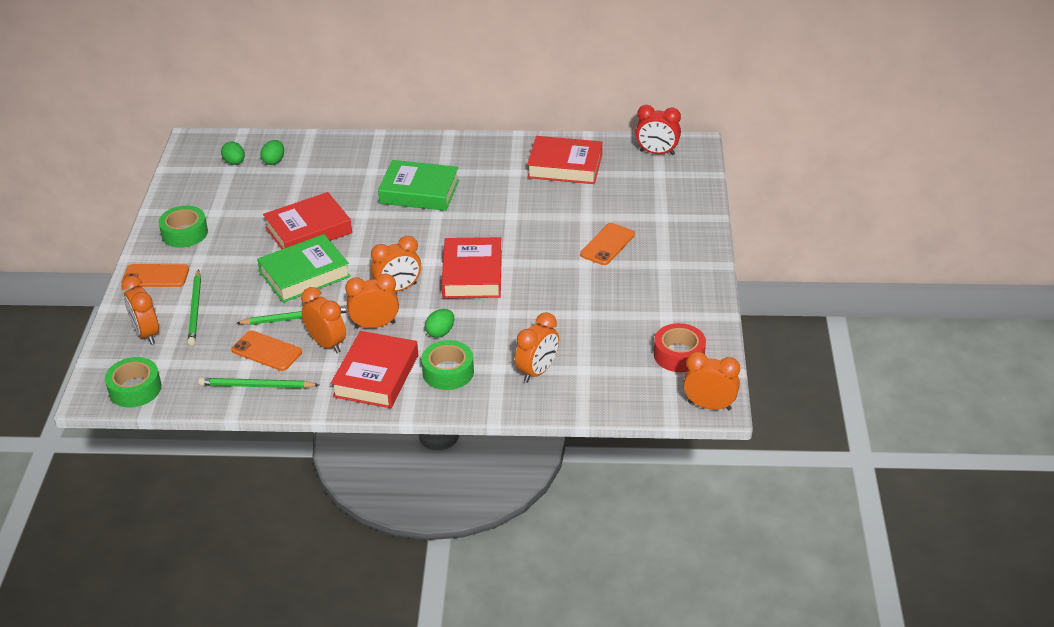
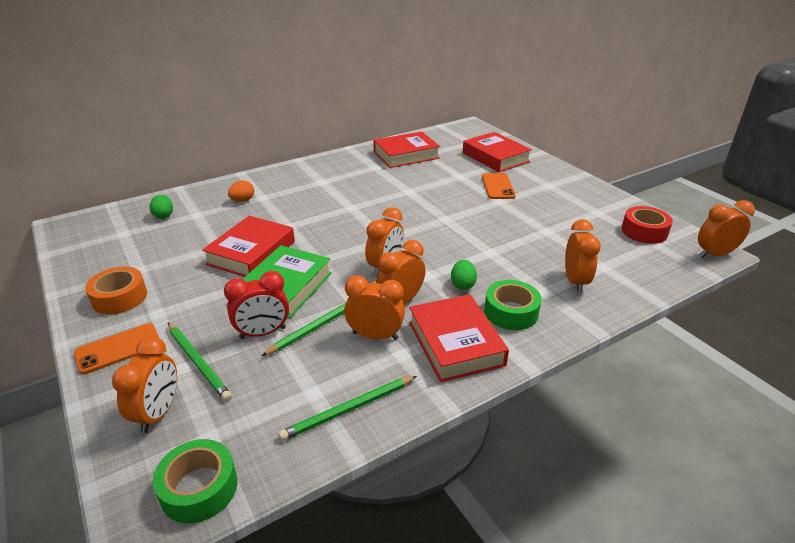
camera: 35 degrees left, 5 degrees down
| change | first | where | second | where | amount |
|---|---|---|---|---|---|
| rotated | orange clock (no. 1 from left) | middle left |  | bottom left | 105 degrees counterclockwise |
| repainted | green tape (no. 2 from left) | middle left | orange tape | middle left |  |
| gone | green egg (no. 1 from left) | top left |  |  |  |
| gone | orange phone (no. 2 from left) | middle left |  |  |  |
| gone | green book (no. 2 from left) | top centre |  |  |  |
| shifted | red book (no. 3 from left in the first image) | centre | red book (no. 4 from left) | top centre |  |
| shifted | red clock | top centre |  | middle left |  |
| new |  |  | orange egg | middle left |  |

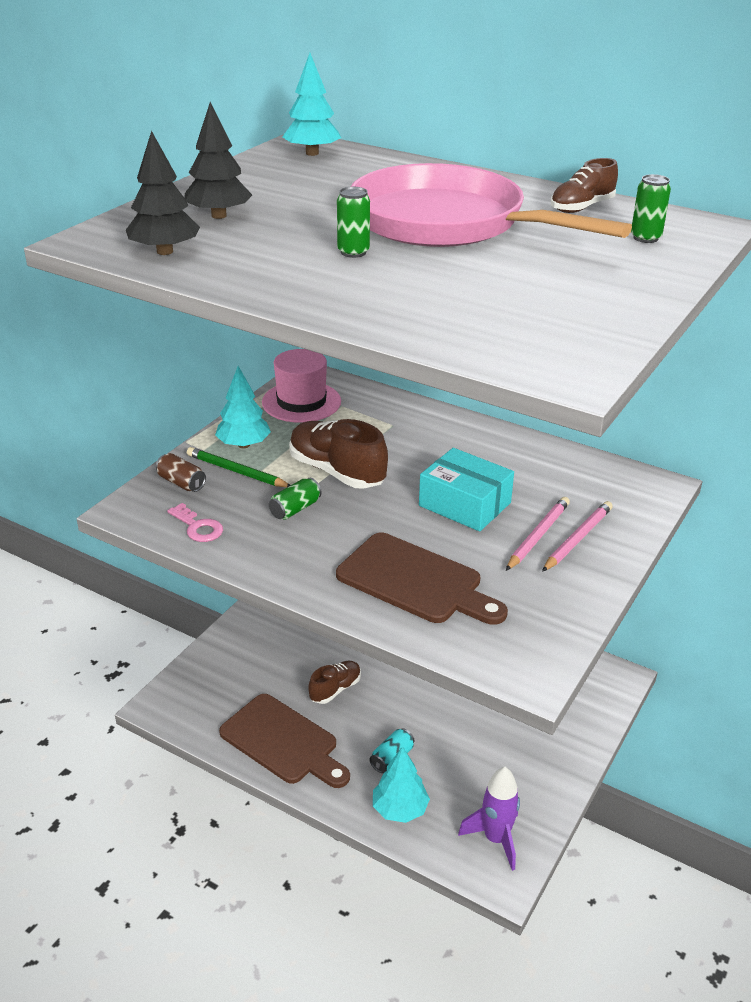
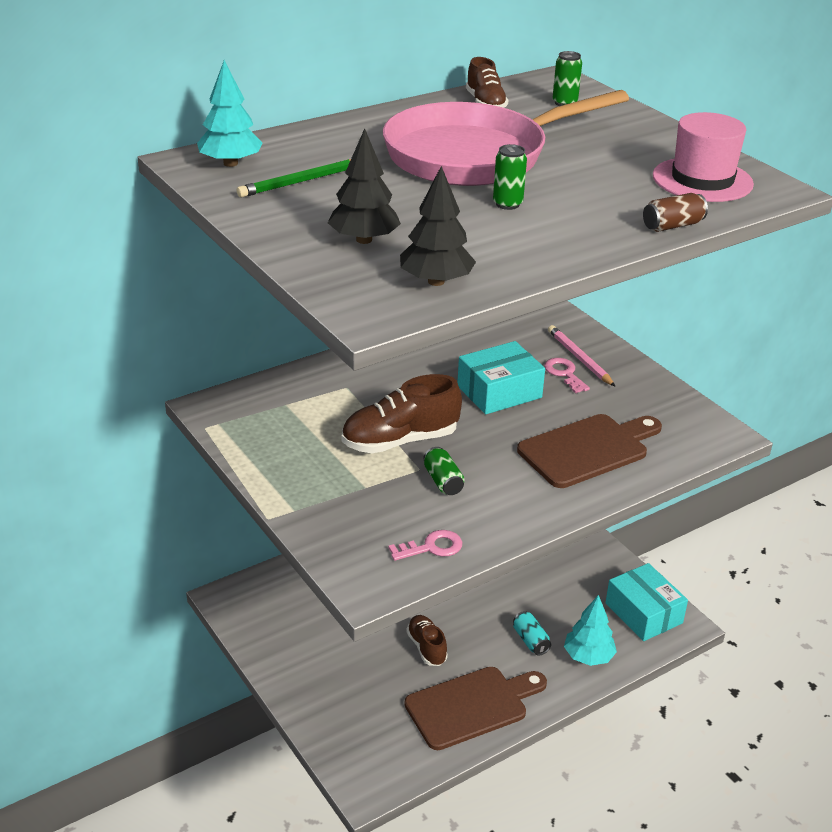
camera: 65 degrees left, 0 degrees up
| change | first | where | second | where | amount |
|---|---|---|---|---|---|
| shifted | brown can | middle left |  | top right |  |
| shifted | green pencil | middle left |  | top centre |  |
| gone | turquoise tree (no. 1 from left) | middle left |  |  |  |
| shifted | pink hat | centre |  | top right |  |
| swapped | purple rocket | bottom centre | turquoise box (no. 2 from left) | bottom right |  |
| swapped | pink pencil (no. 1 from left) | middle right | pink key (no. 2 from left) | middle right |  |

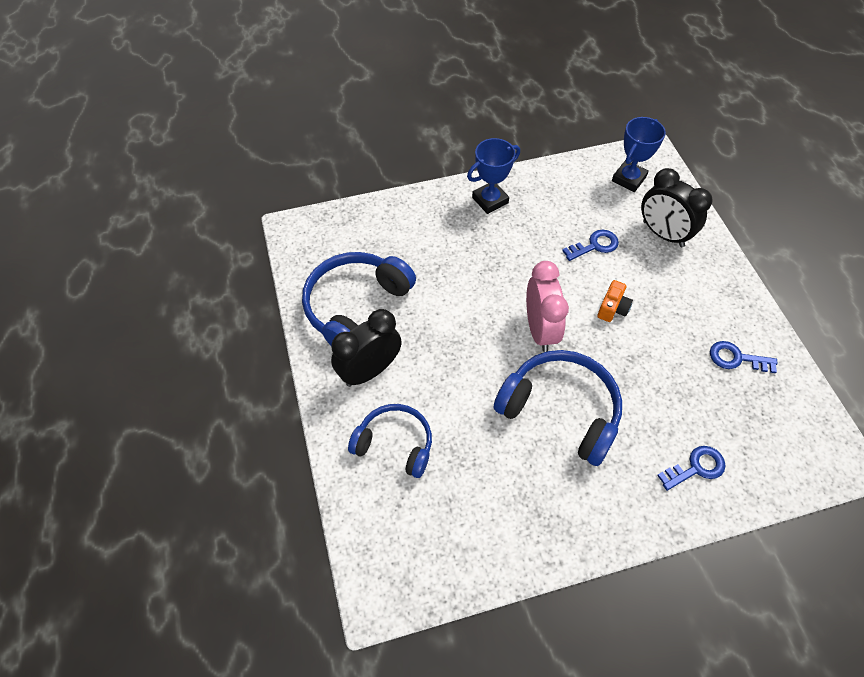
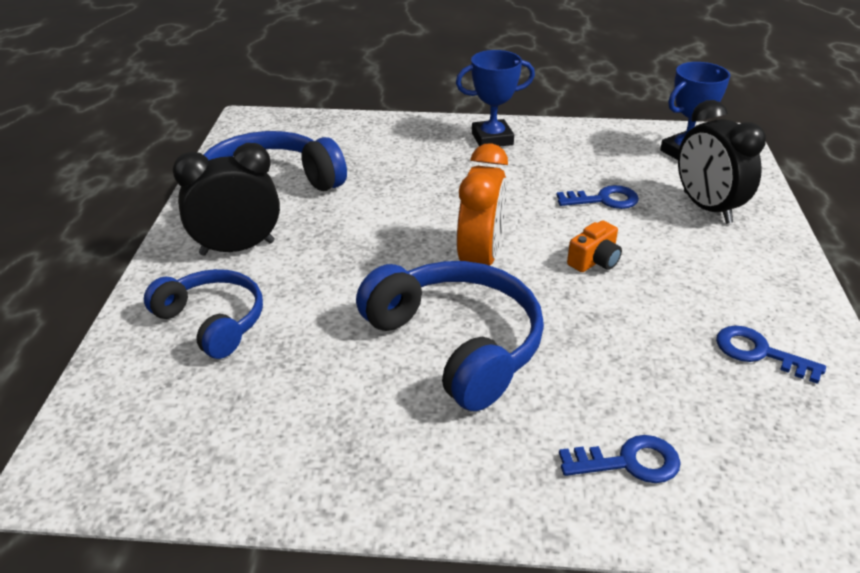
camera: 20 degrees right, 20 degrees down
| change | first | where | second | where | amount |
|---|---|---|---|---|---|
| repainted | pink clock | centre | orange clock | centre |  |

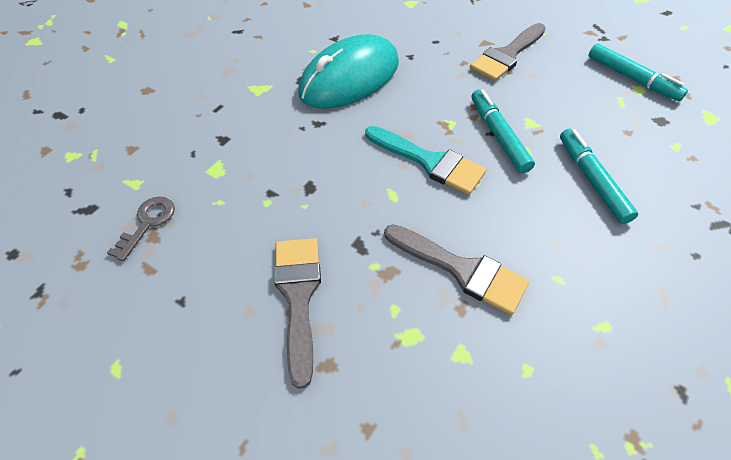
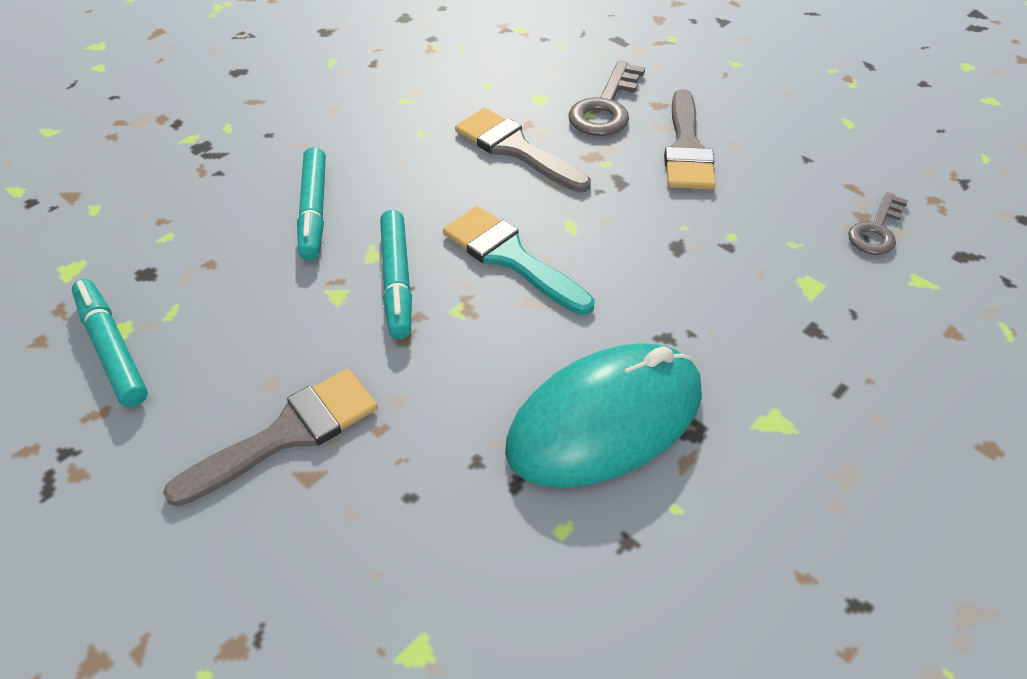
camera: 170 degrees left, 5 degrees down
| change | first | where | second | where | amount |
|---|---|---|---|---|---|
| new |  |  | grey key (no. 1 from left) | top centre |  |

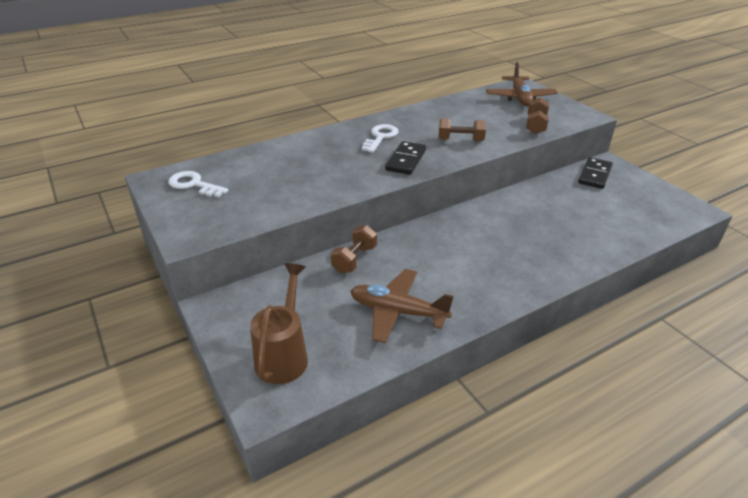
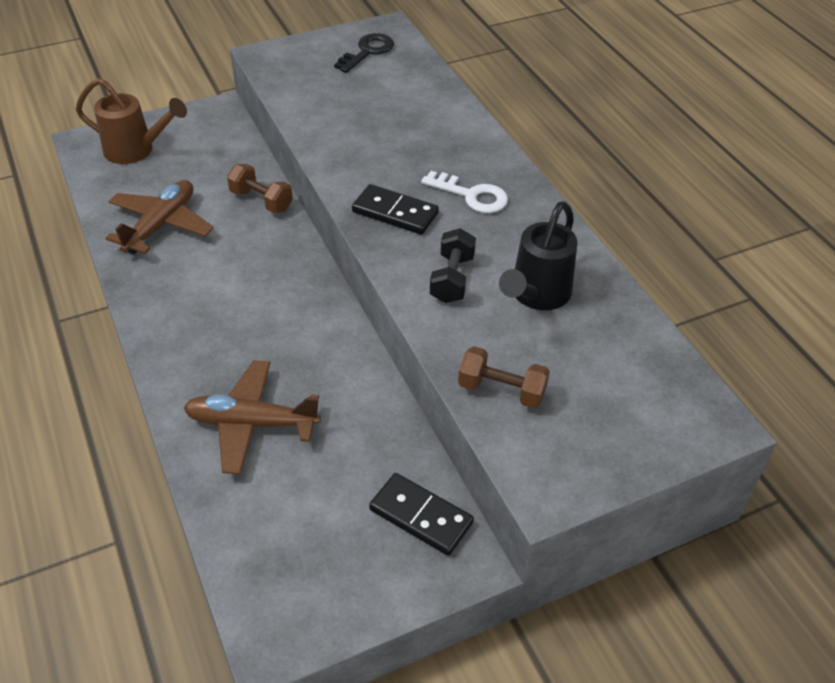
camera: 95 degrees right, 10 degrees up
| change | first | where | second | where | amount |
|---|---|---|---|---|---|
| repainted | white key (no. 1 from left) | middle left | black key | top centre |  |
| repainted | brown dumbbell (no. 2 from left) | top centre | black dumbbell | centre |  |
| shifted | brown plane (no. 2 from left) | top right |  | middle left |  |
| new |  |  | black watering can | centre |  |

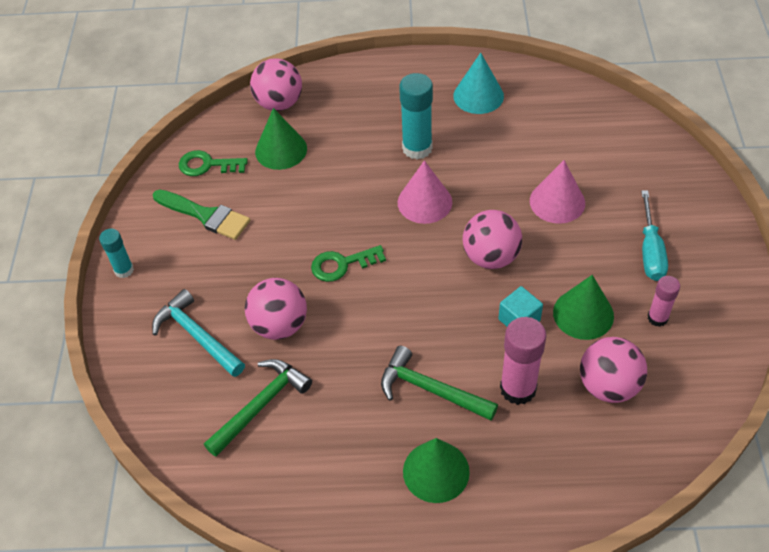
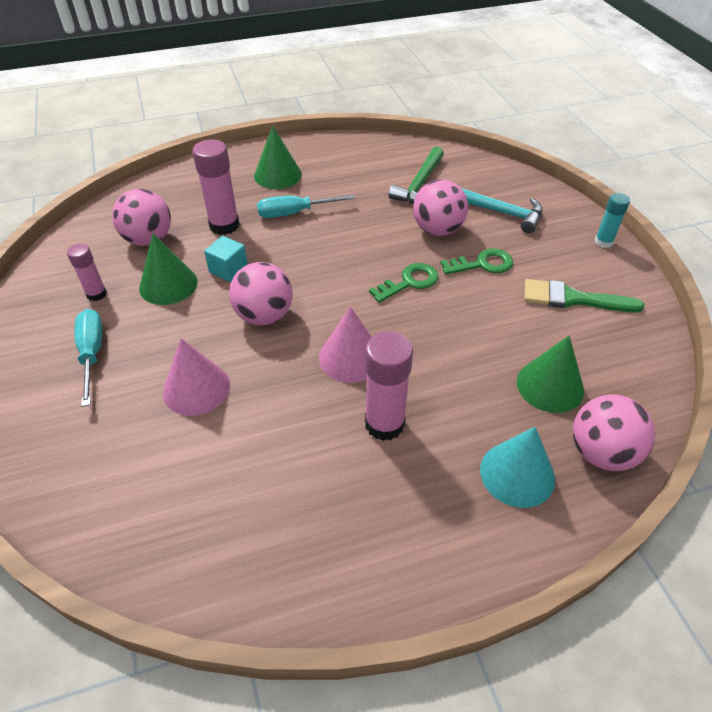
camera: 160 degrees right, 5 degrees down
| change | first | where | second | where | amount |
|---|---|---|---|---|---|
| shifted | green key (no. 1 from left in the first image) | top left | green key (no. 2 from left) | middle right |  |
| swapped | green hammer (no. 2 from left) | bottom centre | turquoise screwdriver (no. 2 from left) | top centre |  |
| repainted | turquoise glue stick (no. 2 from left) | top centre | pink glue stick (no. 3 from left) | centre |  |
| shifted | turquoise cone | top centre |  | middle right |  |

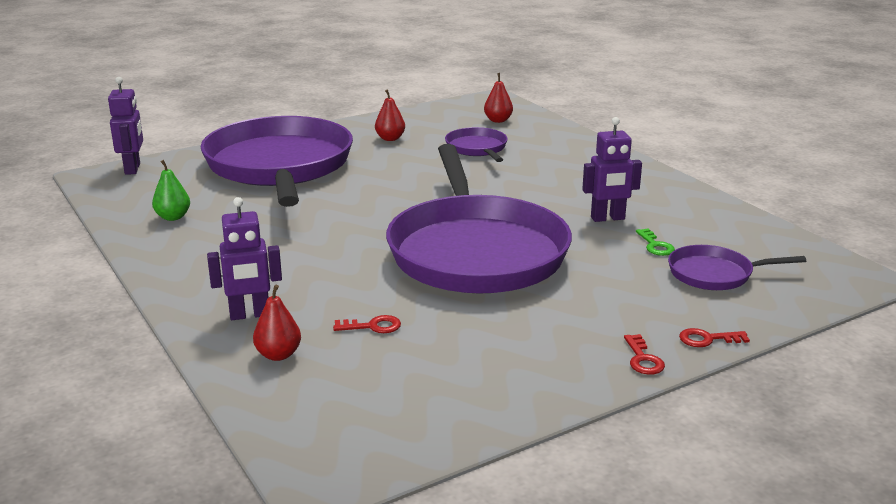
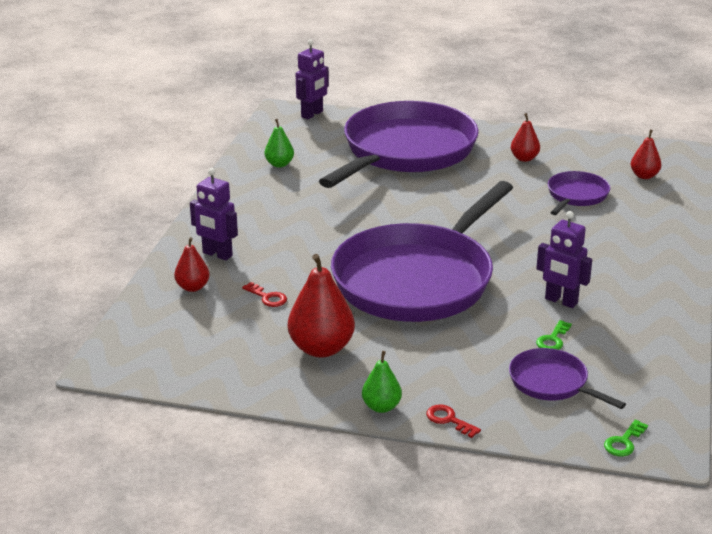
camera: 45 degrees right, 5 degrees up
| change | first | where | second | where | amount |
|---|---|---|---|---|---|
| swapped | red key (no. 2 from left) | bottom right | green pear (no. 2 from left) | bottom centre |  |
| new |  |  | red pear (no. 2 from left) | centre |  |
| new |  |  | green key (no. 2 from left) | bottom right |  |

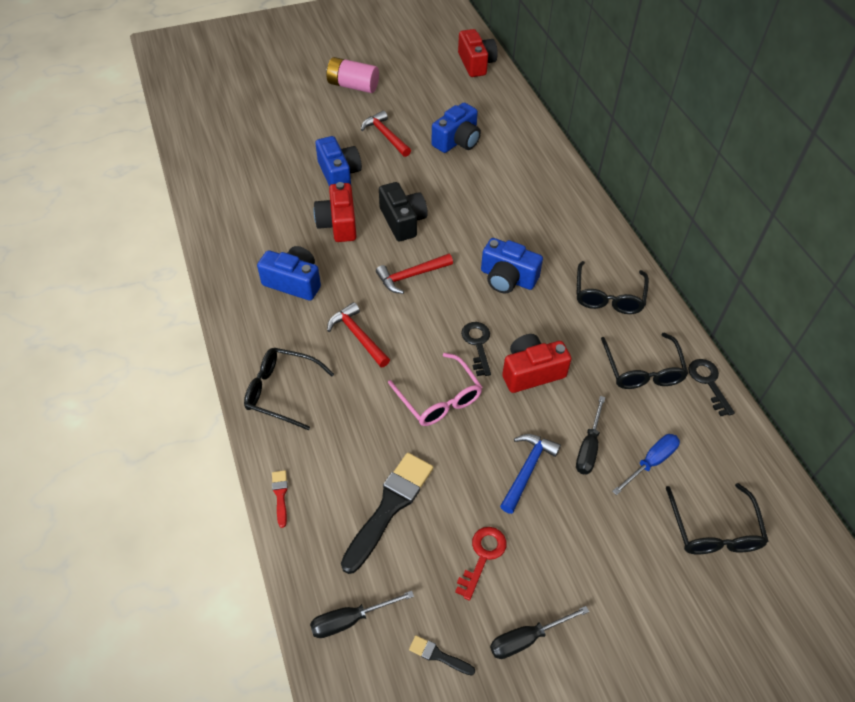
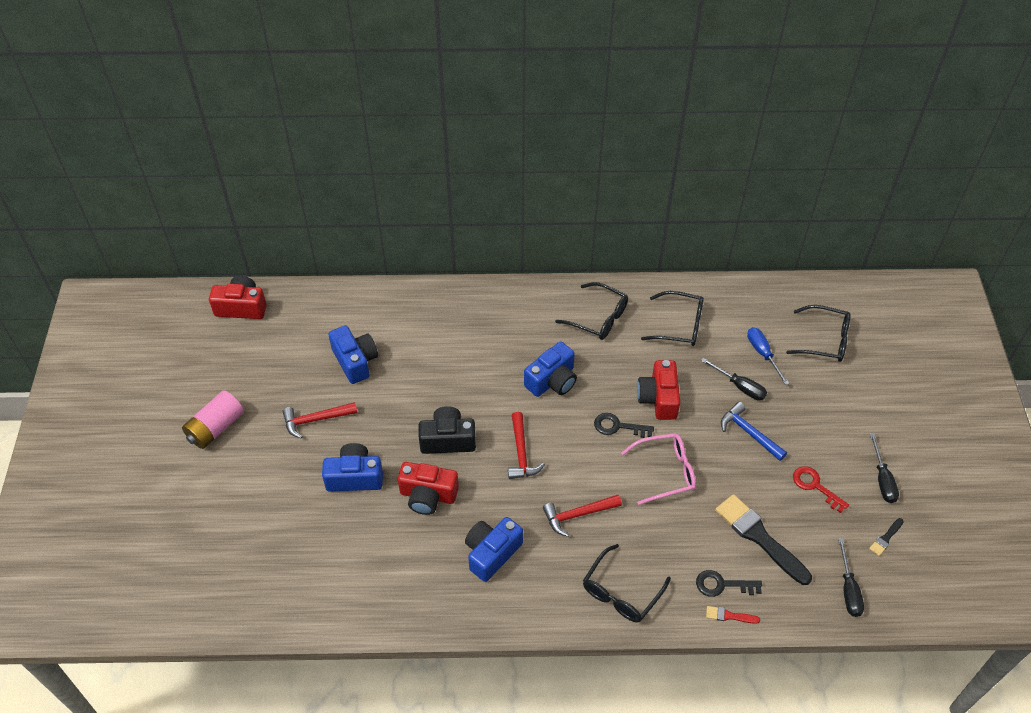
camera: 70 degrees left, 0 degrees up
| change | first | where | second | where | amount |
|---|---|---|---|---|---|
| shifted | black key (no. 2 from left) | middle right |  | bottom right |  |

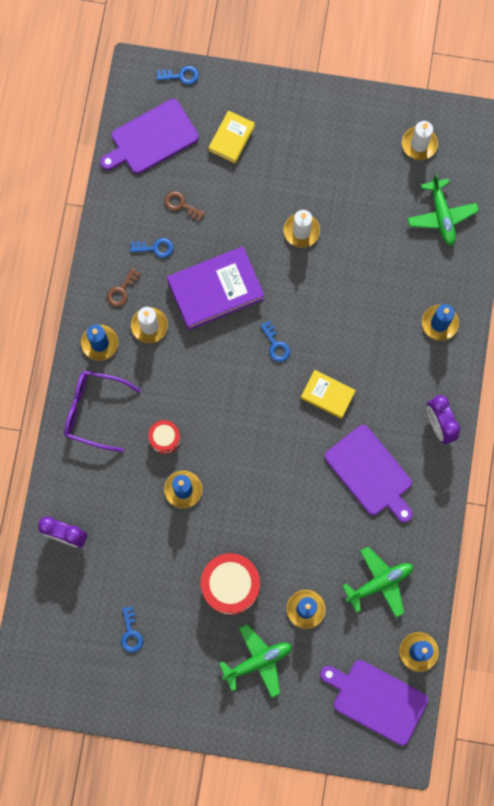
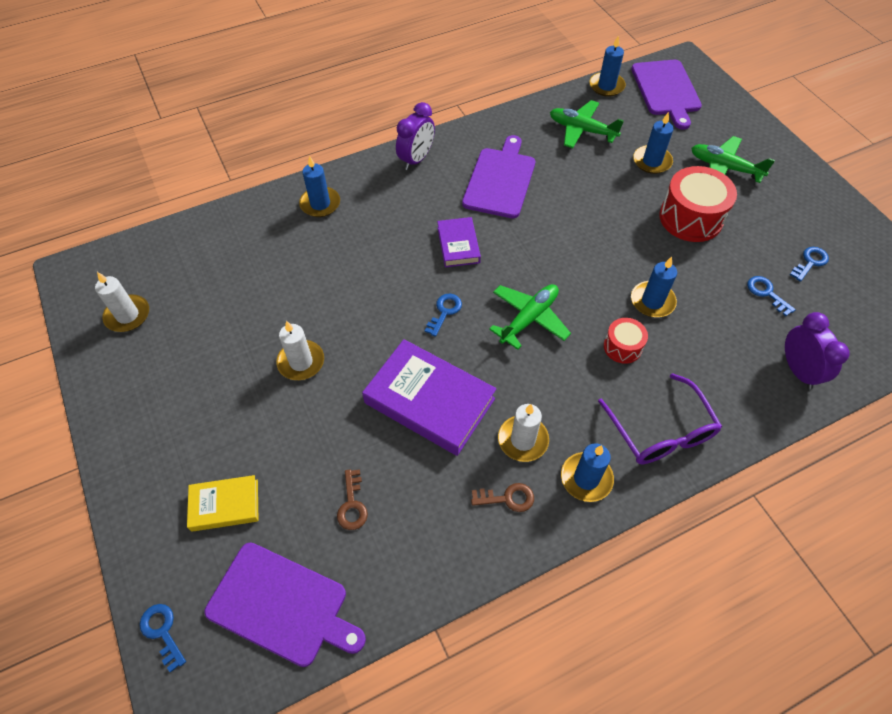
camera: 125 degrees left, 20 degrees down
| change | first | where | second | where | amount |
|---|---|---|---|---|---|
| shifted | blue key (no. 2 from left in the first image) | top left | blue key (no. 3 from left) | middle right |  |
| repainted | yellow book (no. 2 from left) | centre | purple book (no. 2 from left) | centre |  |
| shifted | green plane (no. 3 from left in the first image) | top right | green plane (no. 1 from left) | centre |  |

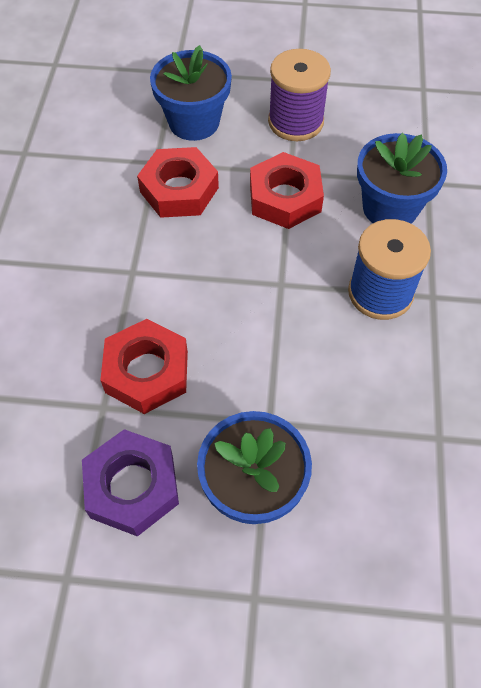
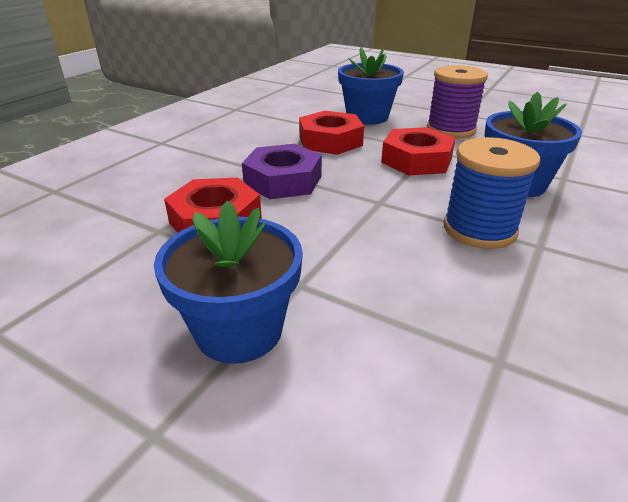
camera: 25 degrees right, 25 degrees down
| change | first | where | second | where | amount |
|---|---|---|---|---|---|
| shifted | purple nut | bottom left |  | centre |  |

